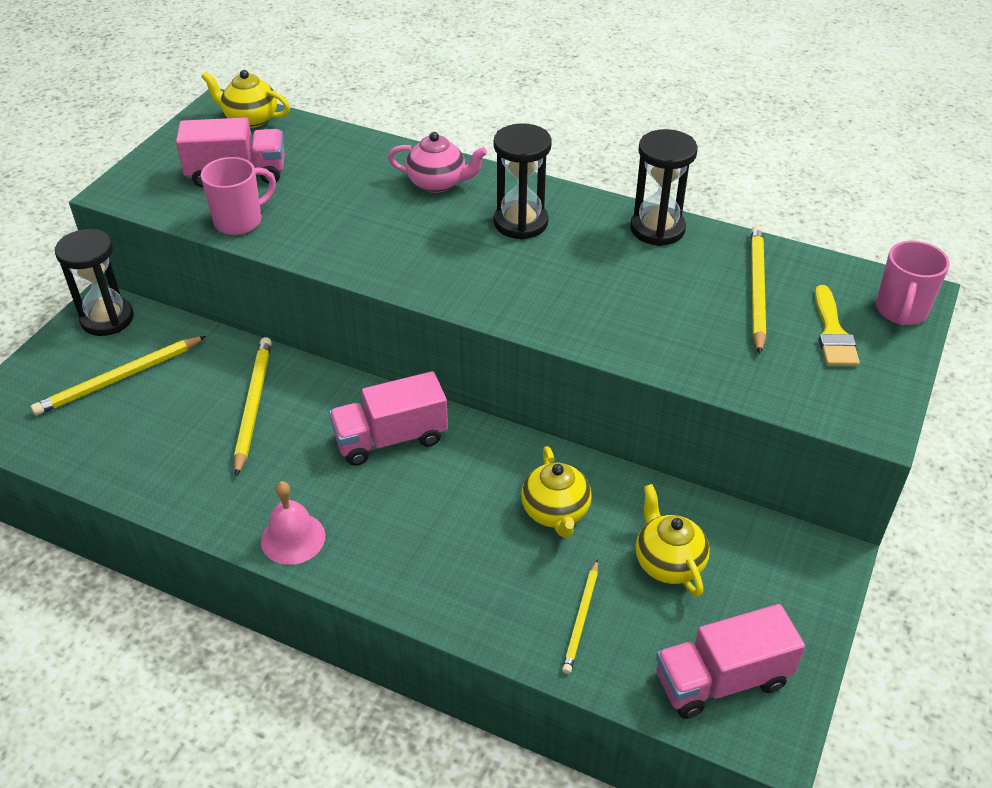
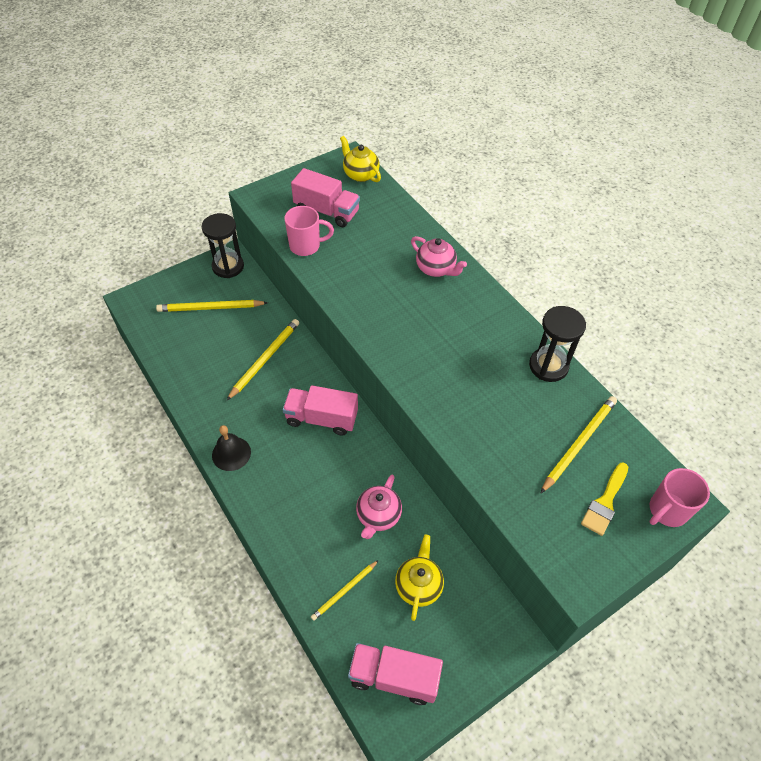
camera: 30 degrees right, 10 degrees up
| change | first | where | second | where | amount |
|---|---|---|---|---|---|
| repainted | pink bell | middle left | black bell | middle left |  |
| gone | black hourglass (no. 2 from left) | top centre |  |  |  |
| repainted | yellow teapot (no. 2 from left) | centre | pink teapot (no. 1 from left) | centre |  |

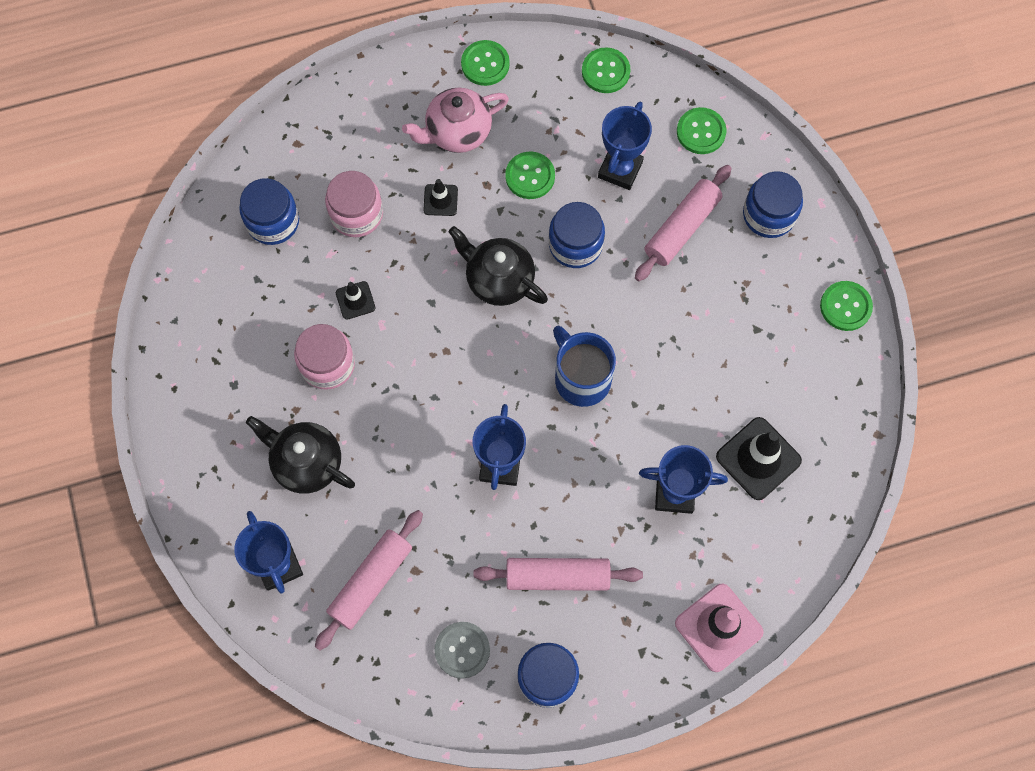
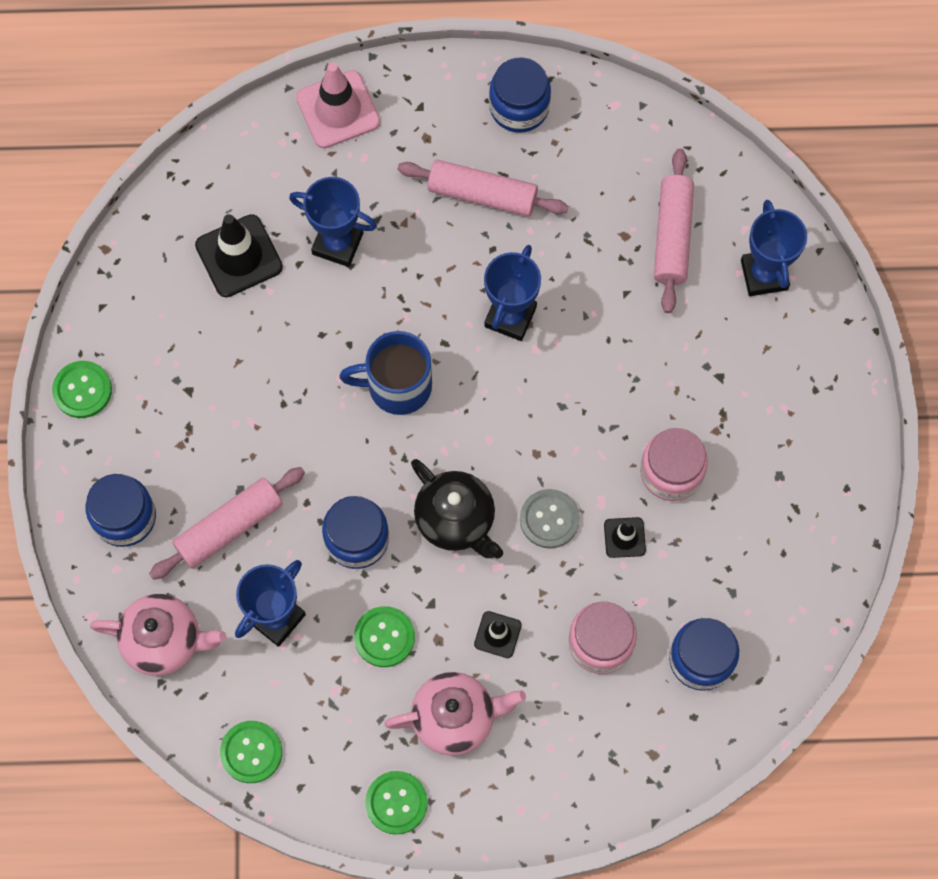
camera: 165 degrees left, 0 degrees up
| change | first | where | second | where | amount |
|---|---|---|---|---|---|
| gone | black teapot (no. 1 from left) | middle left |  |  |  |
| rotated | pink rolling pin (no. 1 from left in the first image) | bottom centre | pink rolling pin (no. 3 from left) | top right | 45 degrees counterclockwise |
| shifted | grey button | bottom centre |  | centre |  |
| rotated | blue mug | centre |  | centre | 105 degrees clockwise |
| swapped | green button (no. 4 from left) | top right | pink teapot (no. 1 from left) | bottom left |  |

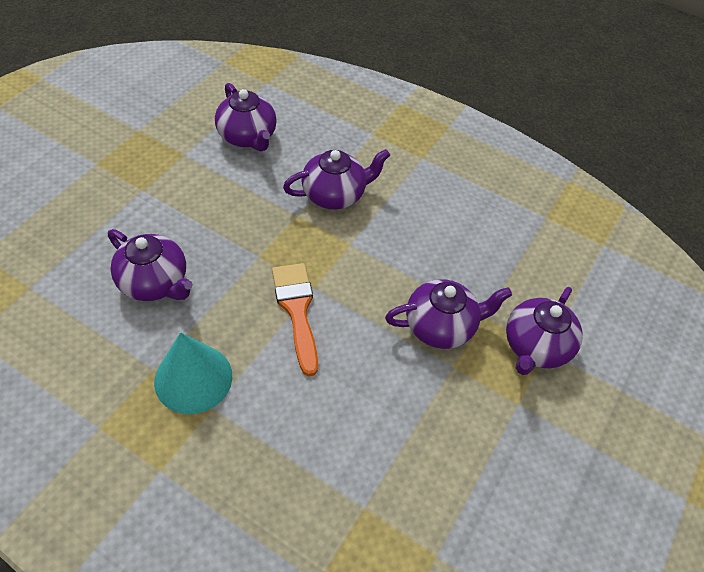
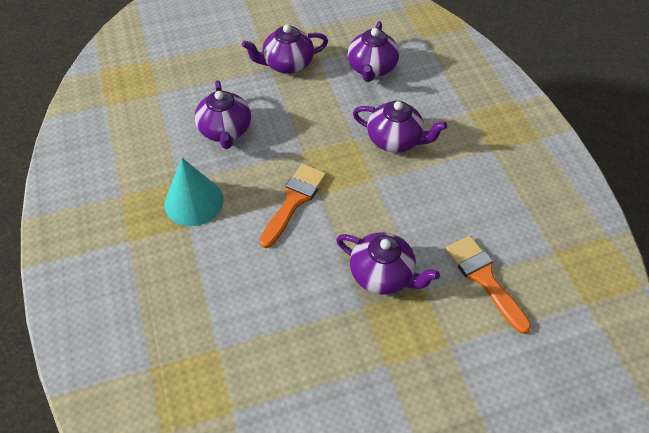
camera: 45 degrees right, 0 degrees up
| change | first | where | second | where | amount |
|---|---|---|---|---|---|
| shifted | purple teapot (no. 5 from left in the first image) | middle right | purple teapot (no. 2 from left) | top centre |  |
| new |  |  | orange brush (no. 2 from left) | middle right |  |

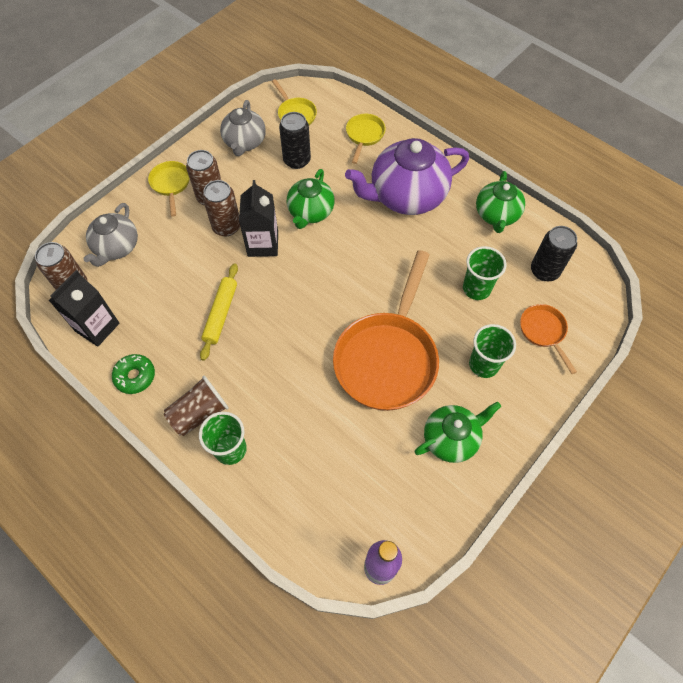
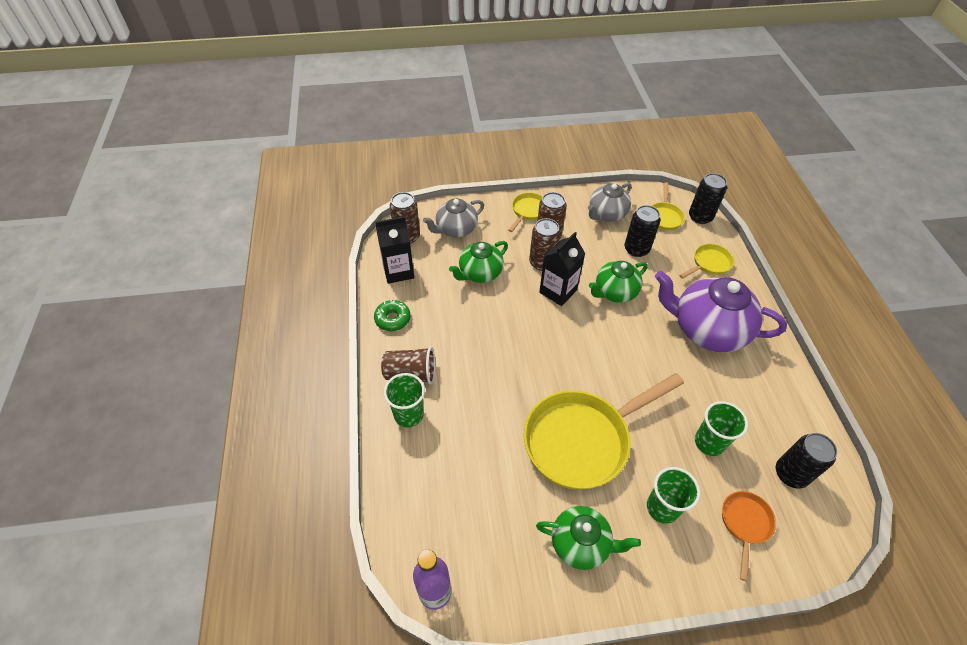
camera: 40 degrees right, 10 degrees down
| change | first | where | second | where | amount |
|---|---|---|---|---|---|
| gone | yellow rolling pin | middle left |  |  |  |
| repainted | orange pan (no. 1 from left) | centre | yellow pan (no. 2 from left) | bottom centre |  |
| shifted | green teapot (no. 3 from left in the first image) | top right | green teapot (no. 1 from left) | centre |  |
| new |  |  | black can (no. 2 from left) | top right |  |

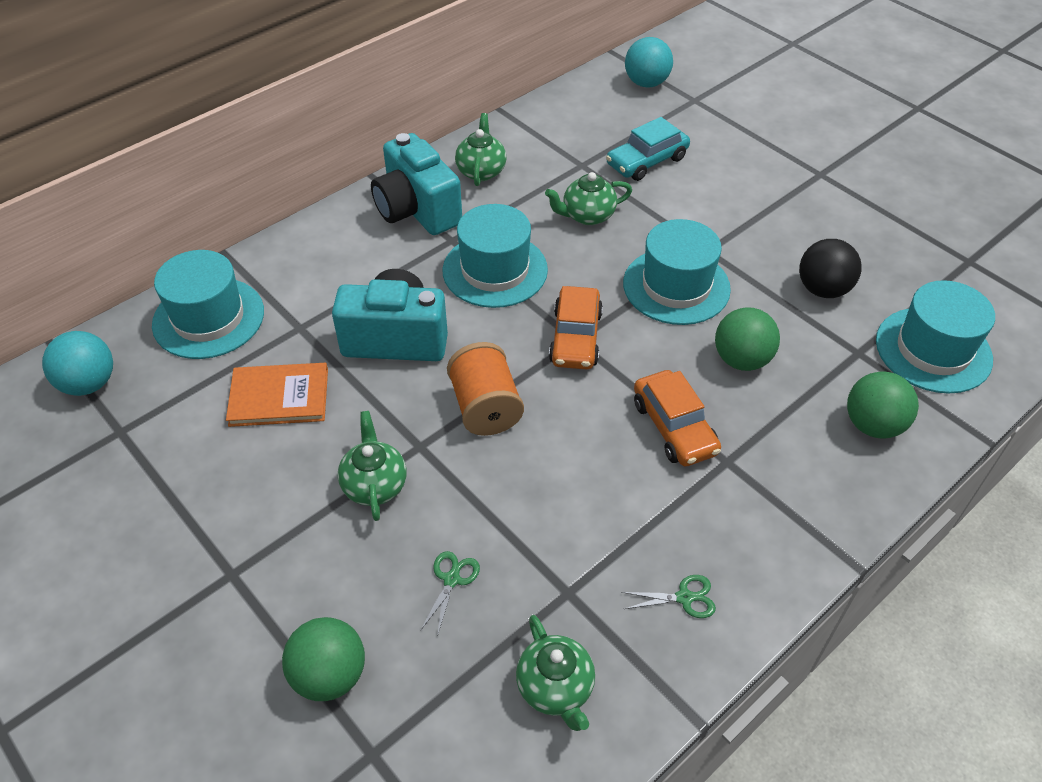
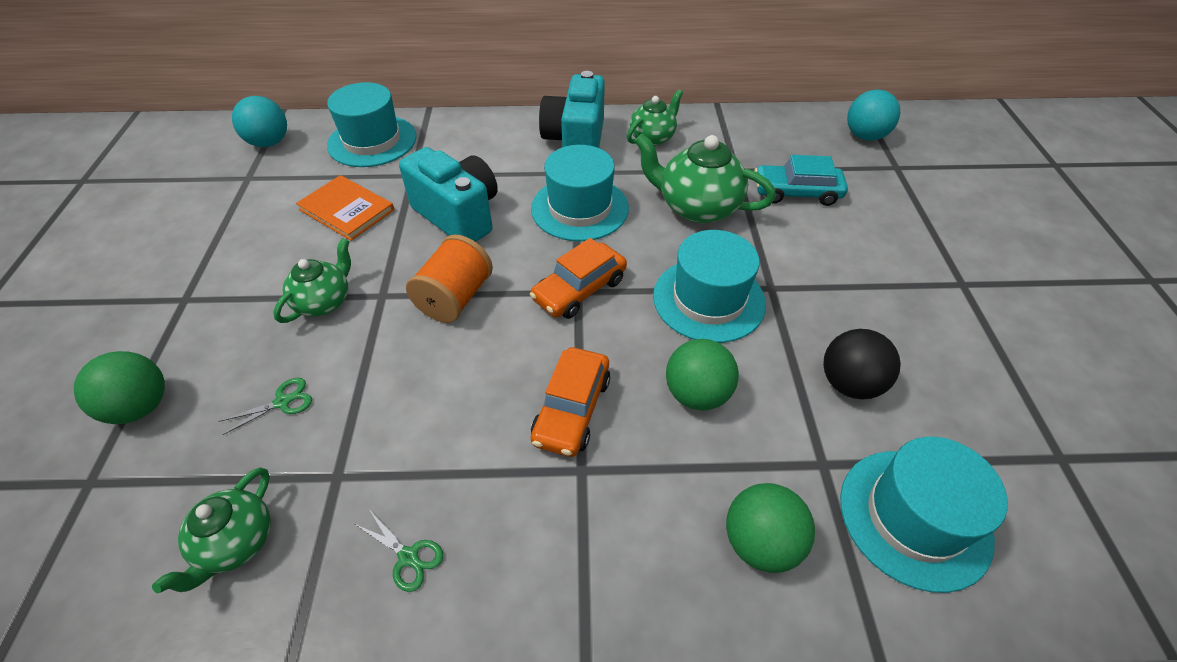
camera: 40 degrees right, 0 degrees up
| change | first | where | second | where | amount |
|---|---|---|---|---|---|
| scaled | green teapot (no. 4 from left) | top centre |  | top centre | x1.59 |

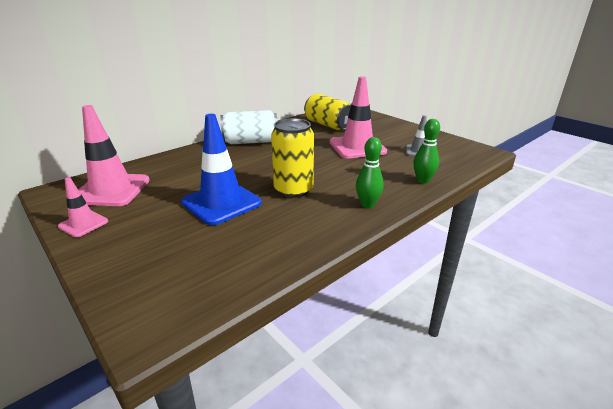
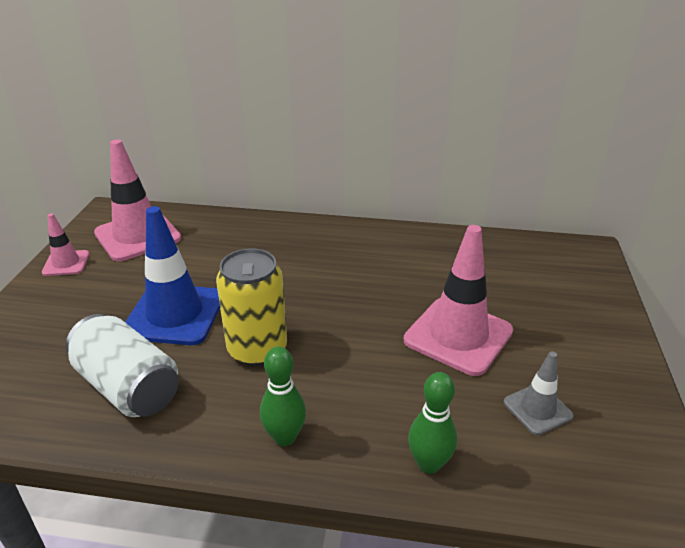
camera: 50 degrees right, 5 degrees up
| change | first | where | second | where | amount |
|---|---|---|---|---|---|
| shifted | white can | top centre |  | middle left |  |
| gone | yellow can (no. 2 from left) | top centre |  |  |  |

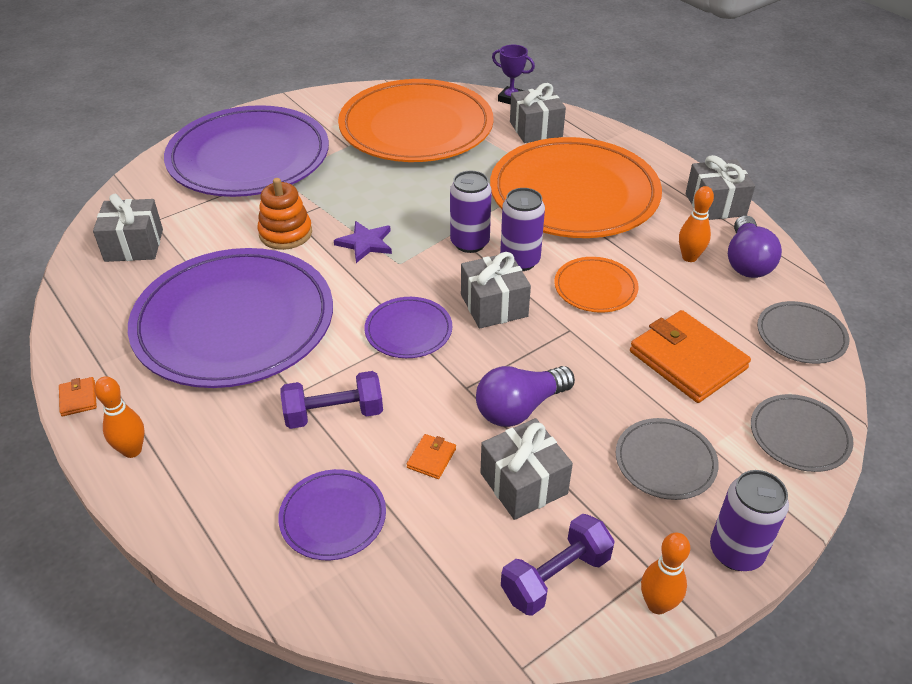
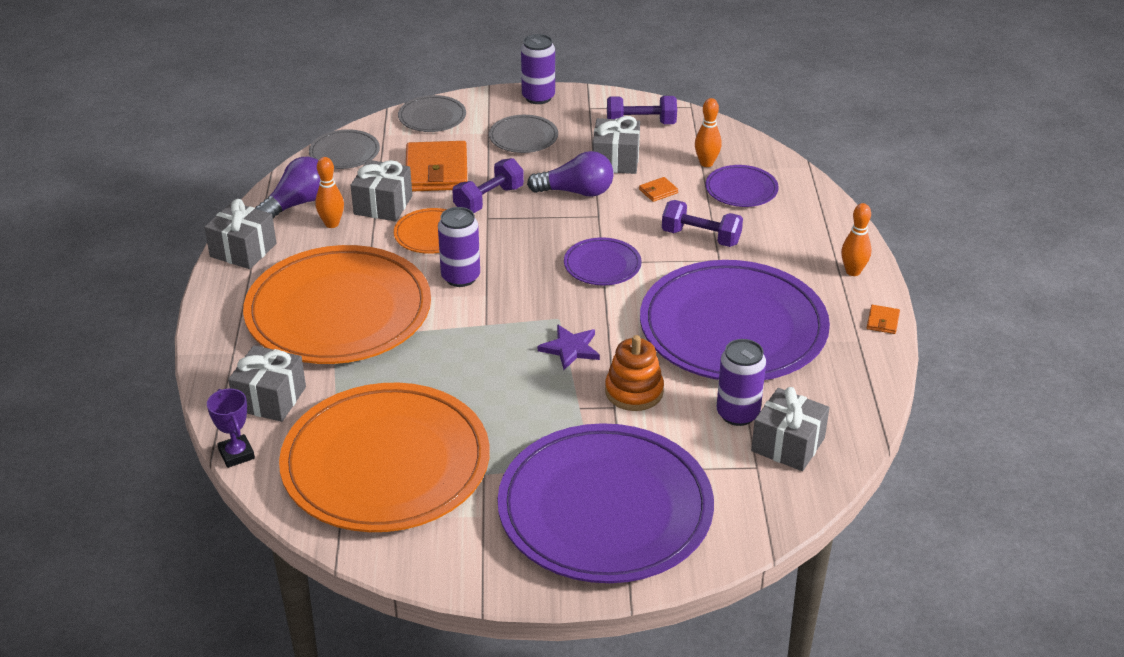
camera: 145 degrees left, 5 degrees down
| change | first | where | second | where | amount |
|---|---|---|---|---|---|
| shifted | purple can (no. 1 from left in the first image) | top centre | purple can (no. 3 from left) | centre |  |
| shifted | grey gift (no. 2 from left in the first image) | centre | grey gift (no. 3 from left) | top centre |  |
| shifted | orange bowling pin (no. 2 from left) | bottom right |  | top centre |  |
| new |  |  | purple dumbbell (no. 1 from left) | top centre |  |

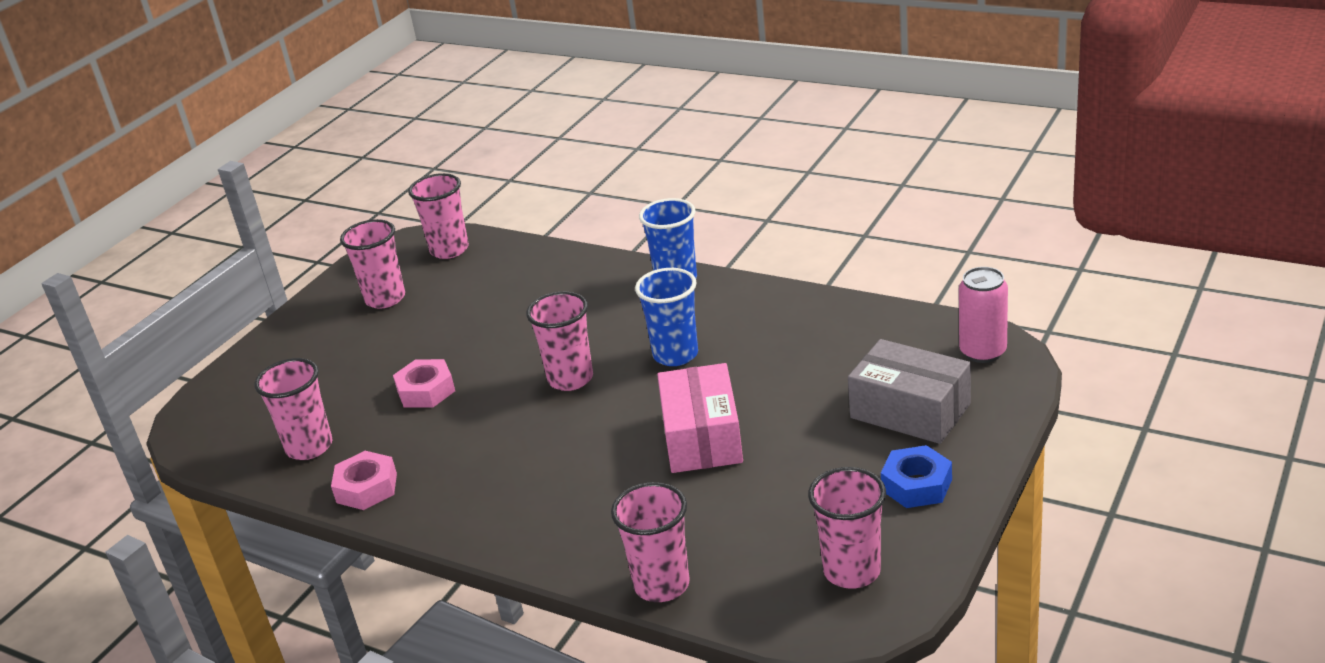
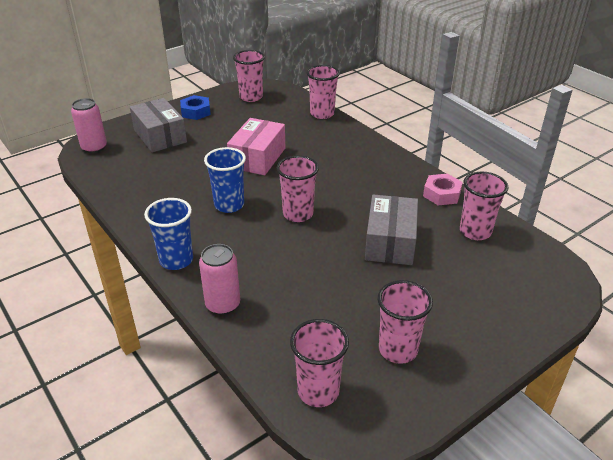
camera: 160 degrees left, 5 degrees up
| change | first | where | second | where | amount |
|---|---|---|---|---|---|
| swapped | pink nut (no. 2 from left) | middle left | grey box (no. 2 from left) | centre |  |
| new |  |  | pink can (no. 2 from left) | centre |  |

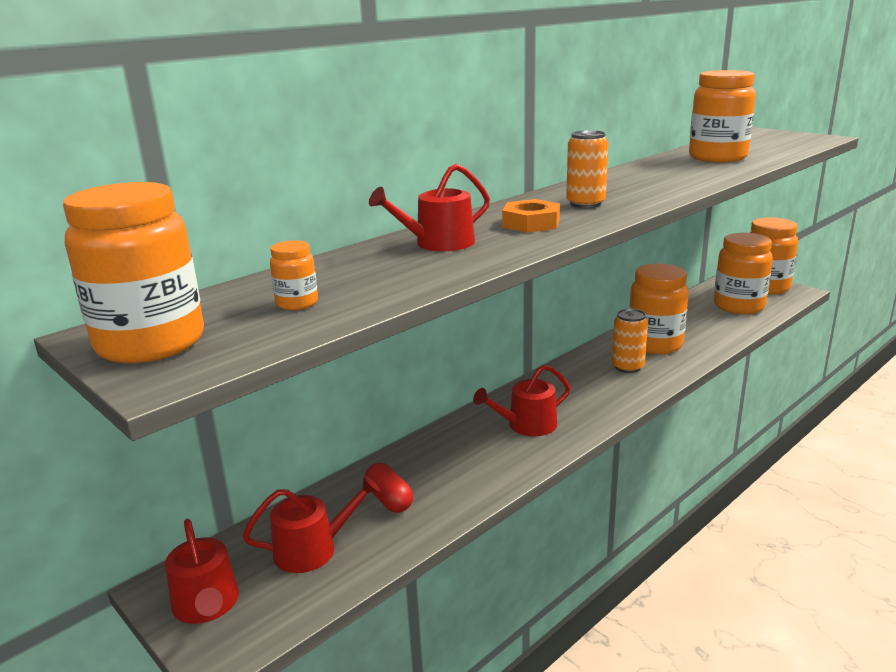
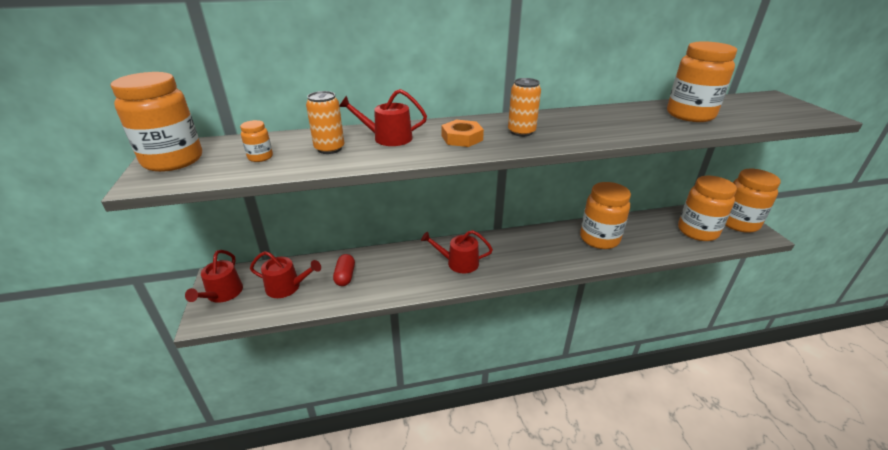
camera: 30 degrees right, 10 degrees up
| change | first | where | second | where | amount |
|---|---|---|---|---|---|
| shifted | orange can (no. 2 from left in the first image) | middle right | orange can (no. 1 from left) | top centre |  |

